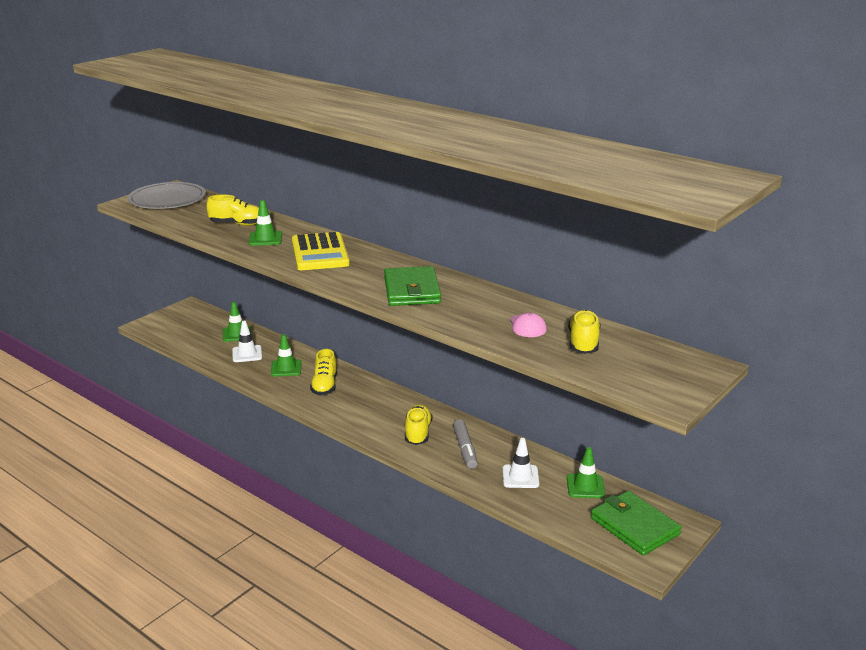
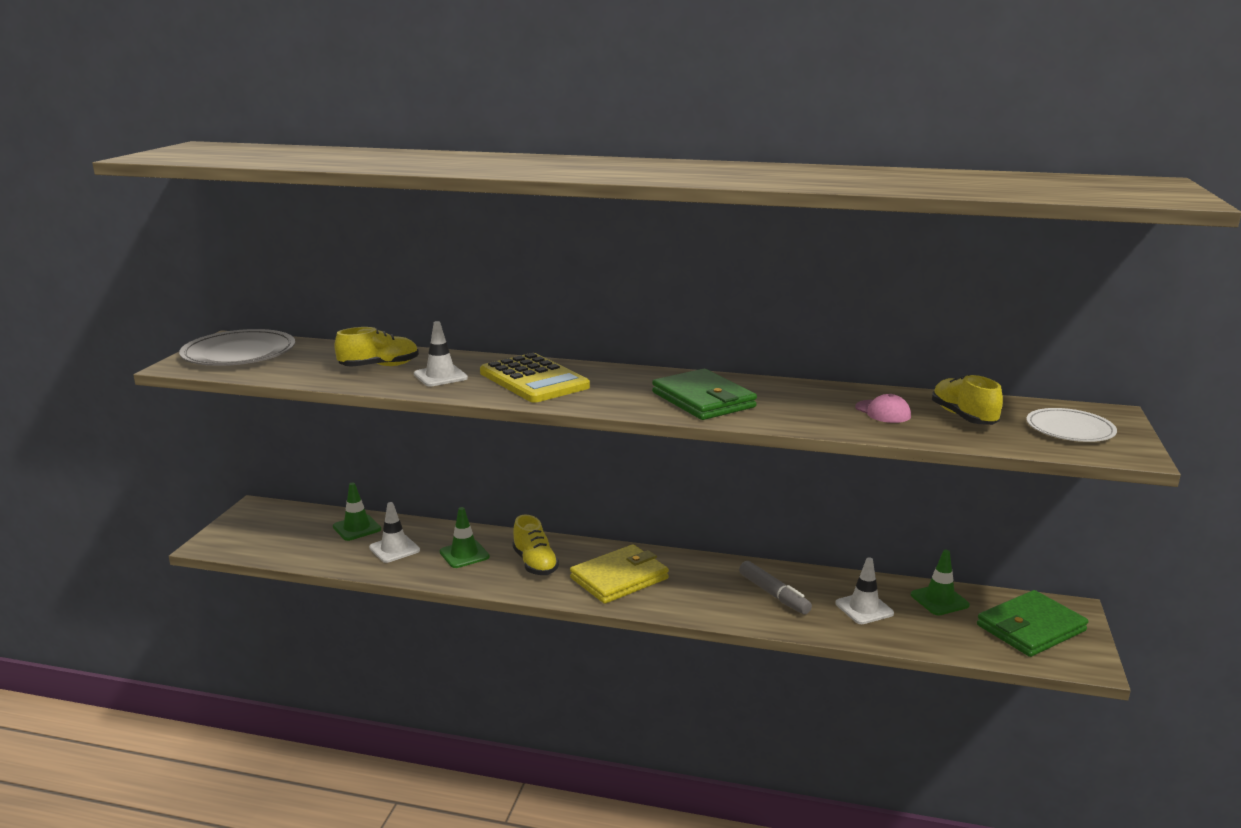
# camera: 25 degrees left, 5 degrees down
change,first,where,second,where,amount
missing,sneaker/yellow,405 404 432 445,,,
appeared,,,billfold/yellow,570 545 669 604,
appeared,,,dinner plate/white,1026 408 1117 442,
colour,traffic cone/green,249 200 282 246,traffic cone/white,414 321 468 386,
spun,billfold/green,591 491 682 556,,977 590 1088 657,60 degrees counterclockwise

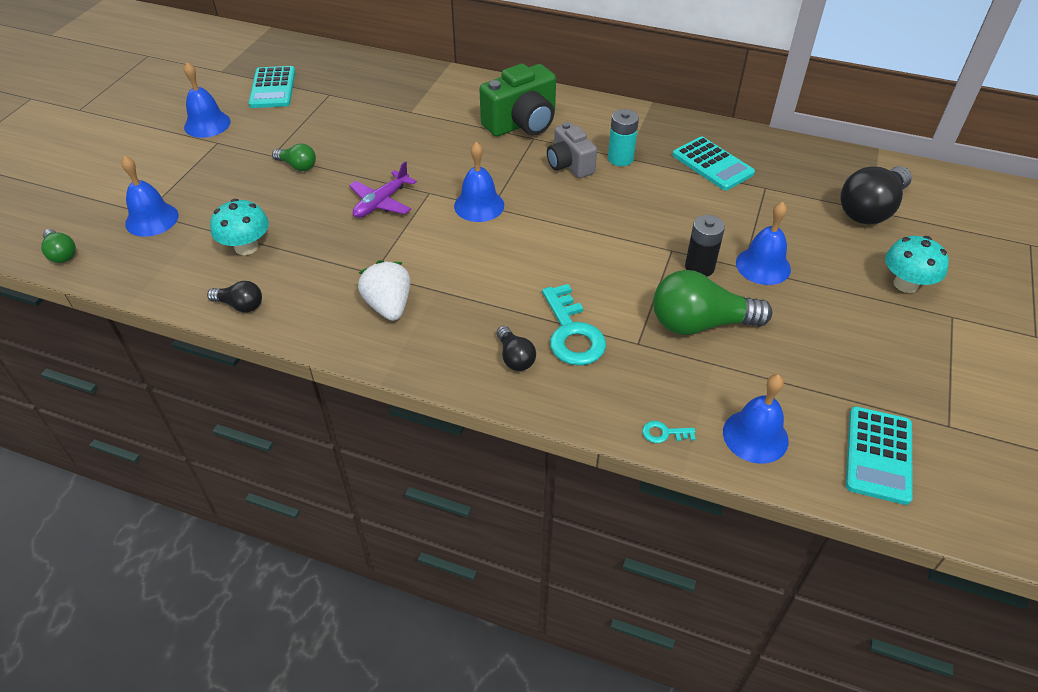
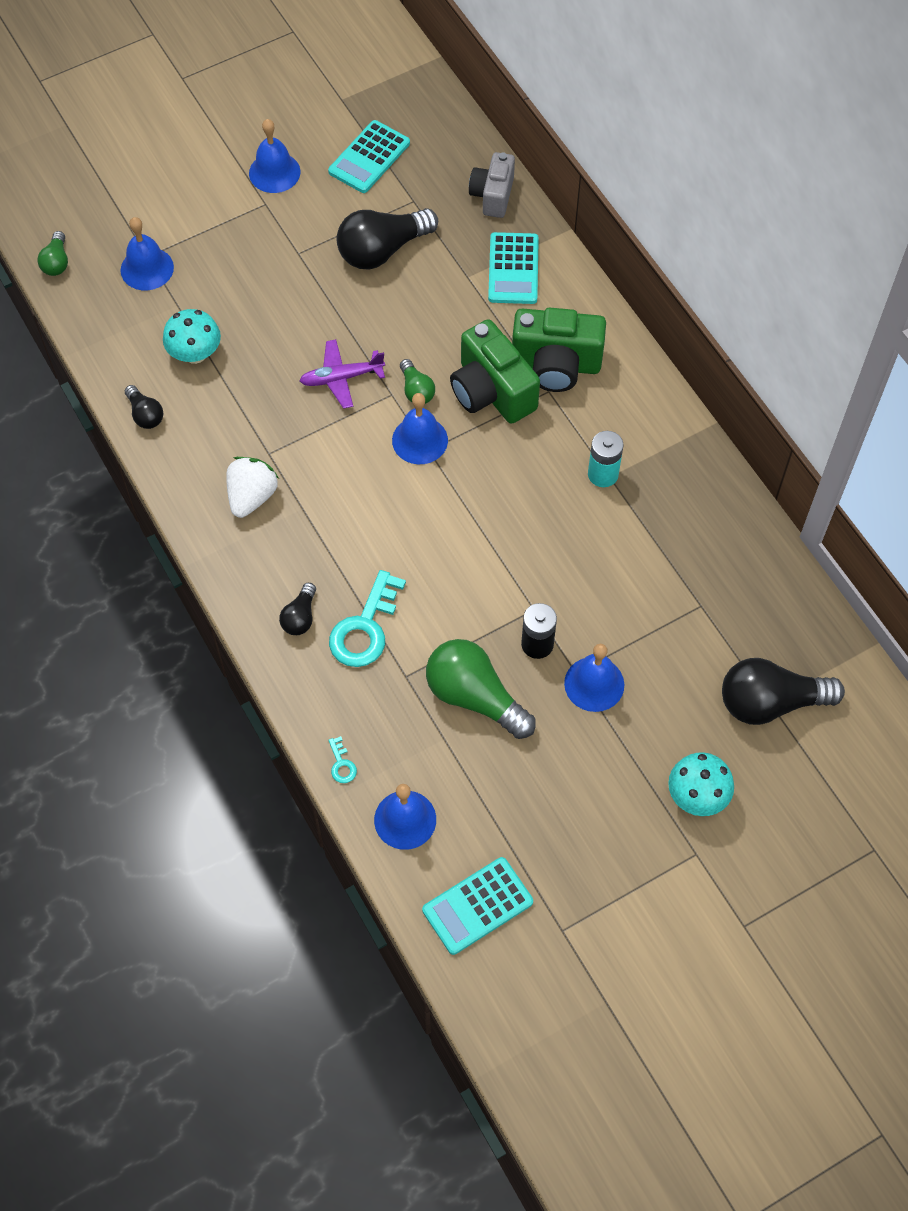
# camera: 40 degrees right, 15 degrees up
change,first,where,second,where,amount
appeared,,,light bulb/black,336 208 438 269,
appeared,,,camera/green,450 319 540 424,
relocated,light bulb/green,272 144 316 171,,400 359 435 404,
relocated,camera/grey,547 122 597 178,,469 152 515 218,
relocated,adding machine/turquoise,673 137 755 191,,488 232 539 304,
spun,key/turquoise,642 421 695 443,,328 736 357 783,150 degrees counterclockwise

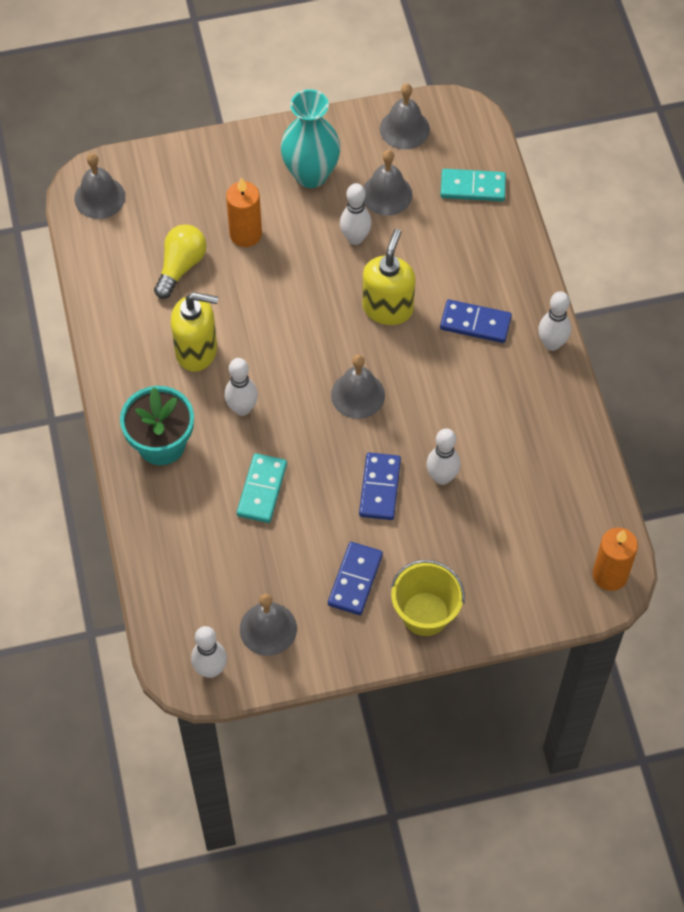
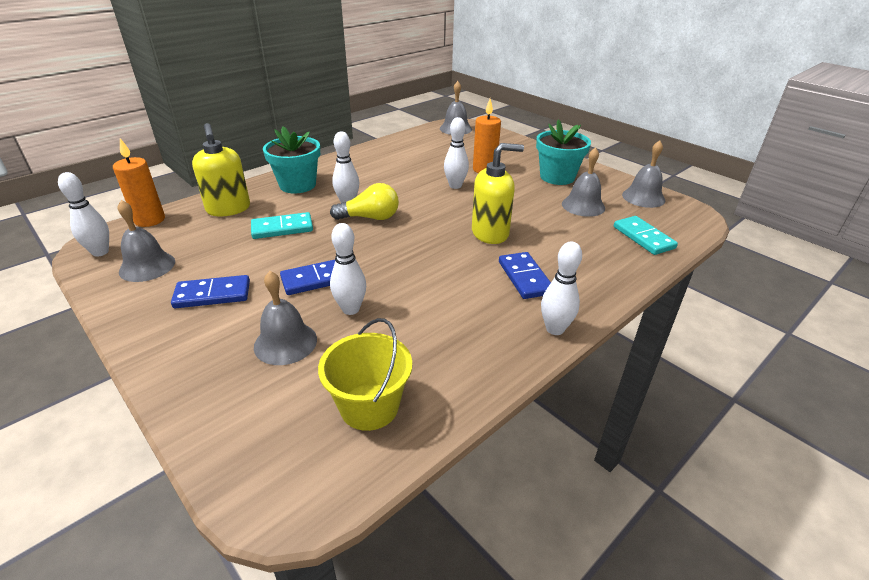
# camera: 60 degrees right, 25 degrees down
change,first,where,second,where,amount
relocated,light bulb/yellow,154 224 207 299,,330 183 399 220,
relocated,pump bottle/yellow,171 292 218 372,,192 123 250 217,
relocated,hand bell/grey,331 354 385 419,,254 271 317 365,
relocated,skittle/white,340 183 372 245,,444 117 469 189,
relocated,sand bucket/yellow,391 560 465 636,,318 318 412 431,
relocated,pillar candle/orange,593 527 638 591,,113 138 165 227,
exchanged,vase/turquoise,281 89 341 188,flower pot/turquoise,536 119 591 185,

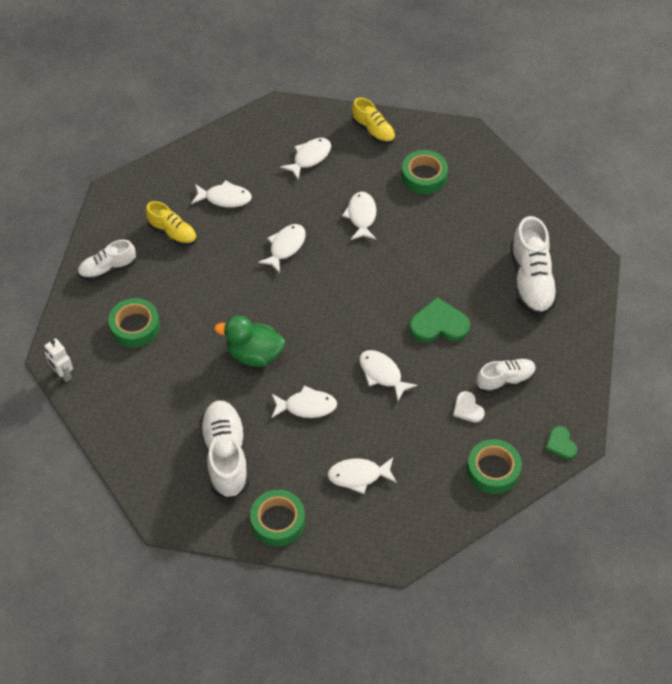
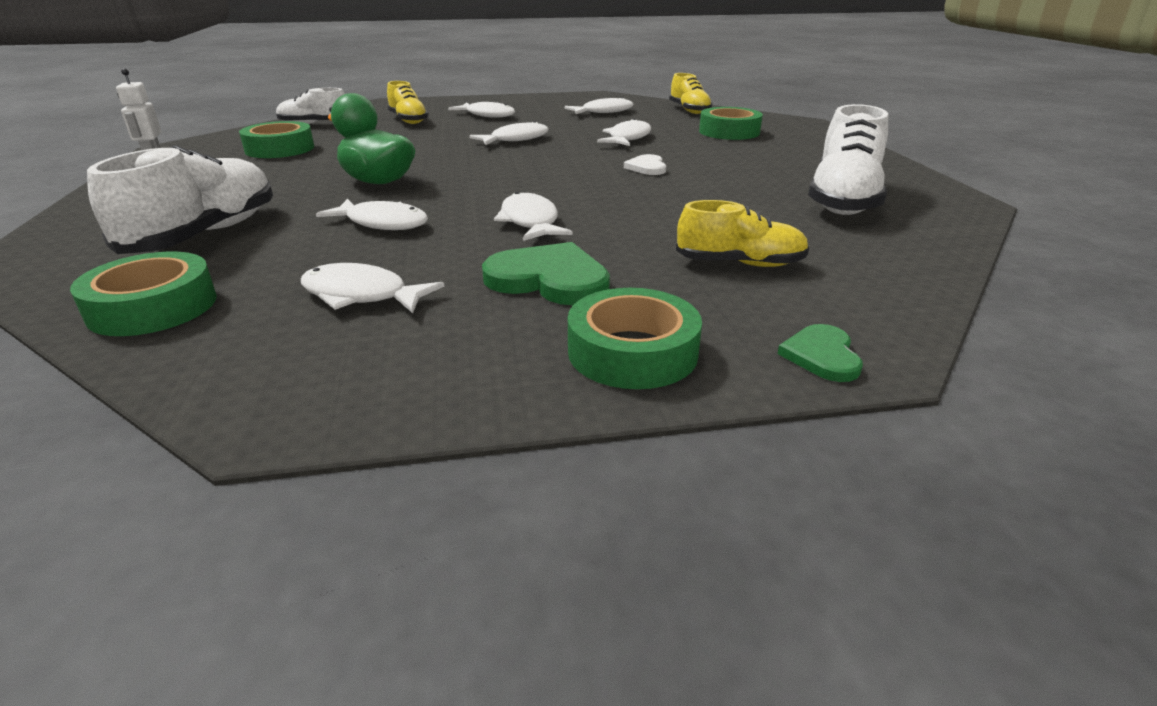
# camera: 25 degrees right, 25 degrees down
change,first,where,second,where,amount
relocated,love heart/green,409 297 470 342,,482 242 610 305,
relocated,love heart/white,453 391 485 422,,624 154 666 175,
colour,sneaker/white,477 359 536 393,sneaker/yellow,676 200 809 267,

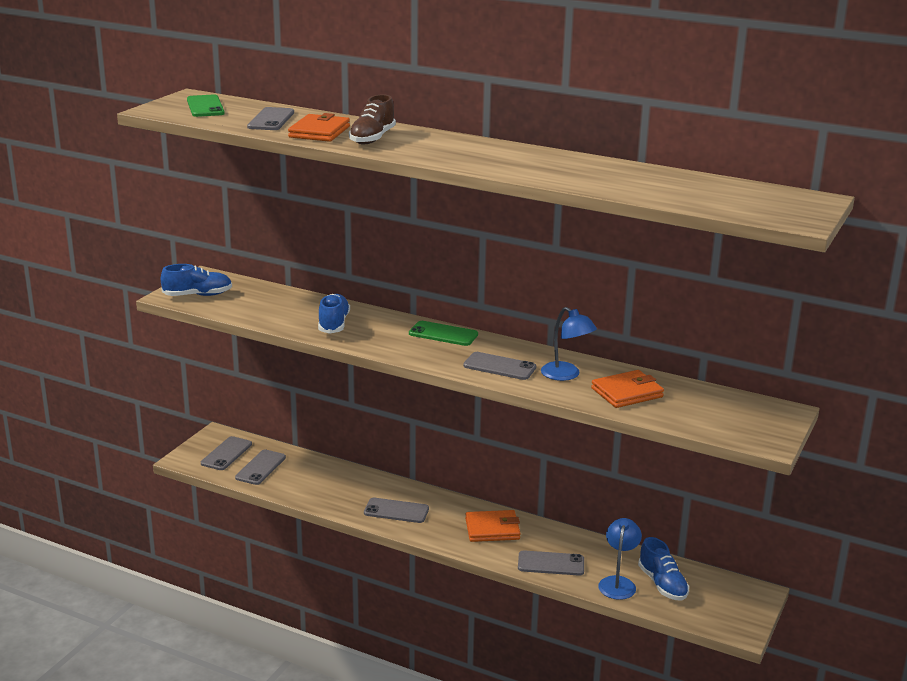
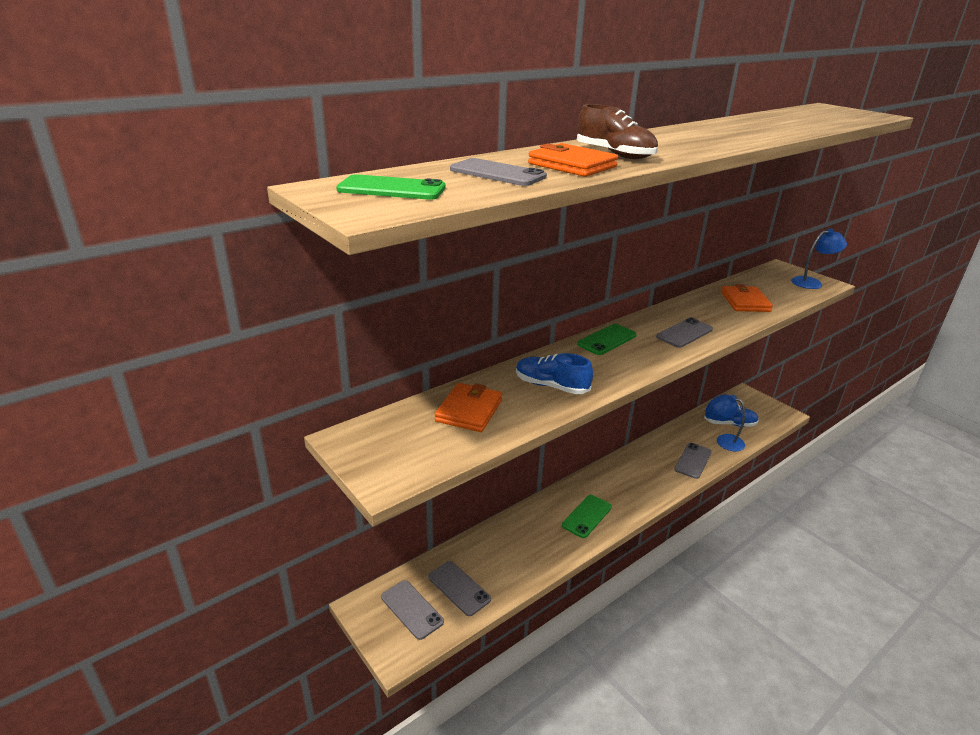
# camera: 65 degrees left, 5 degrees up
change,first,where,second,where,amount
missing,sneaker/blue,160 264 232 296,,,
relocated,billfold/orange,465 510 521 542,,435 383 502 432,
relocated,desk lamp/blue,541 307 597 381,,791 229 847 289,
colour,smartphone/grey,364 498 429 523,smartphone/green,562 495 612 538,

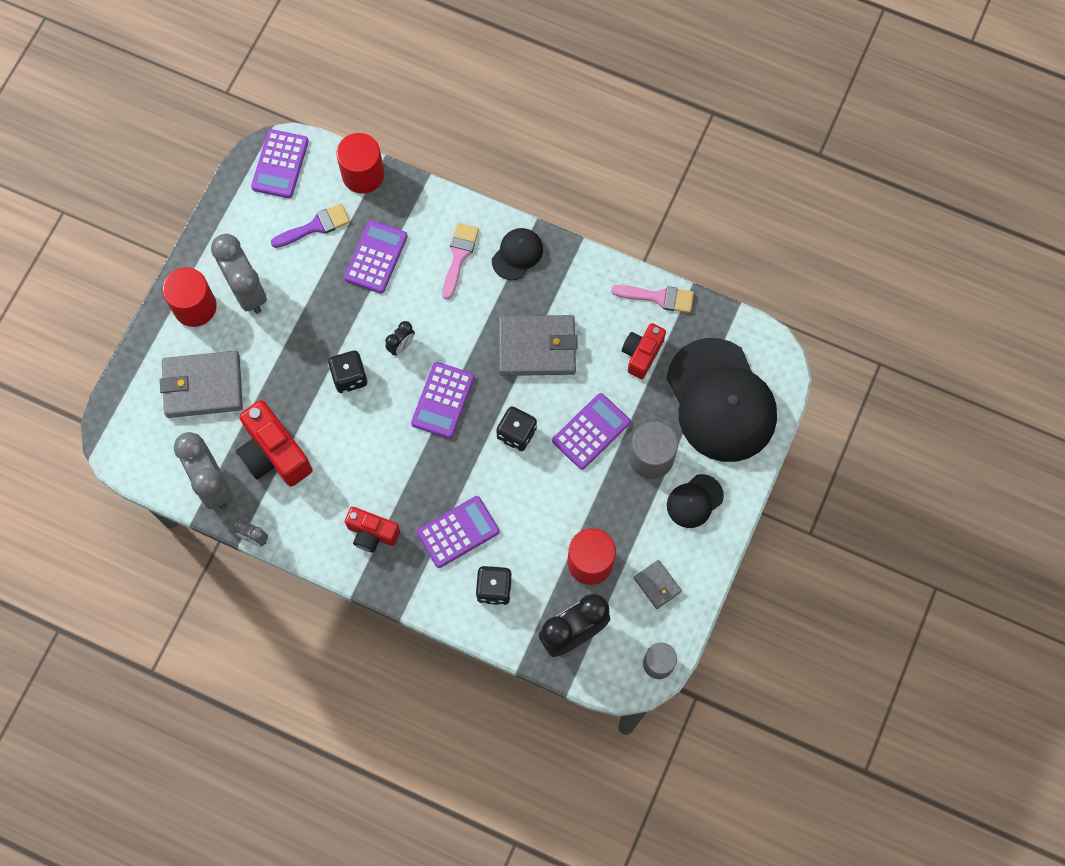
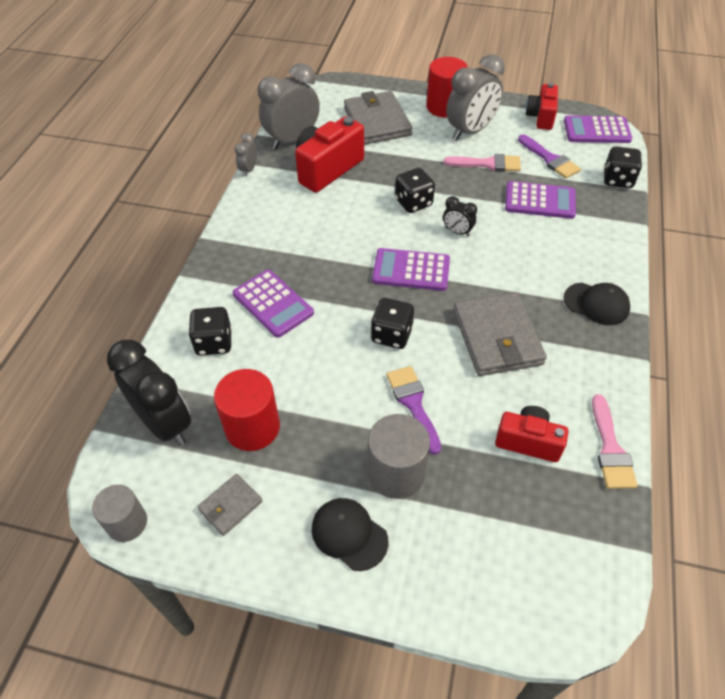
# camera: 80 degrees right, 20 degrees down
change,first,where,second,where,amount
missing,baseball cap/black,666 338 777 462,,,
relocated,camera/red,345 507 400 552,,526 83 558 130,
relocated,paint brush/pink,442 223 479 300,,444 154 521 172,
exchanged,cylinder/red,336 133 384 194,game die/black,604 146 642 188,
exchanged,adding machine/purple,552 393 631 469,paint brush/purple,386 366 441 455,

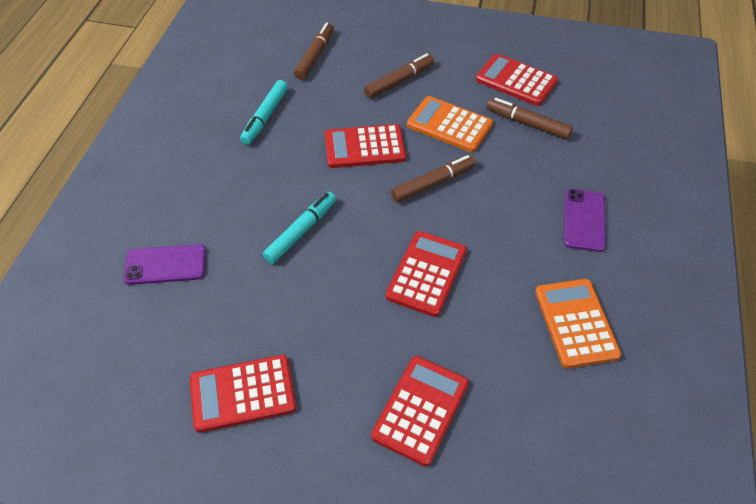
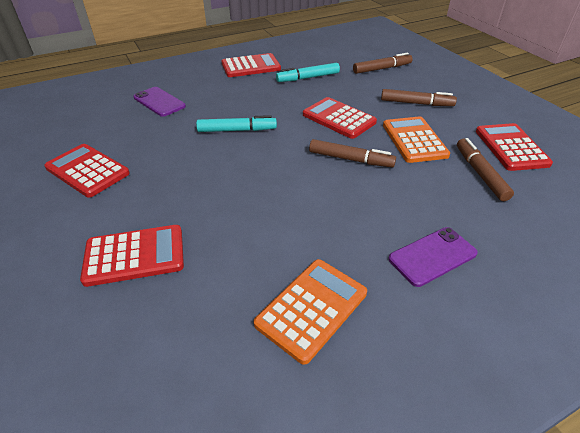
# camera: 50 degrees right, 10 degrees down
change,first,where,second,where,amount
relocated,adding machine/red,386 231 467 317,,222 53 281 77,

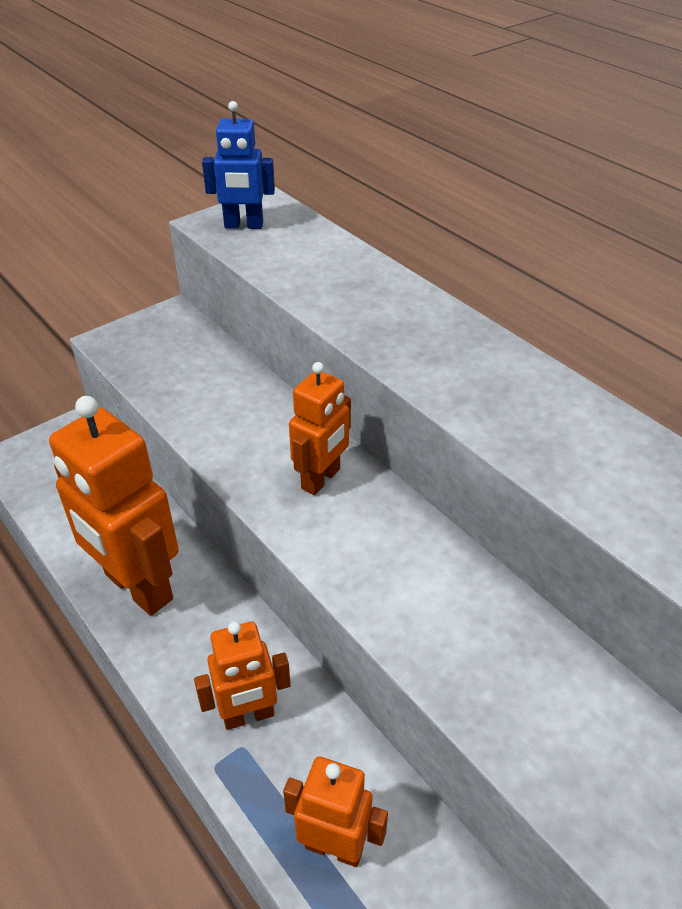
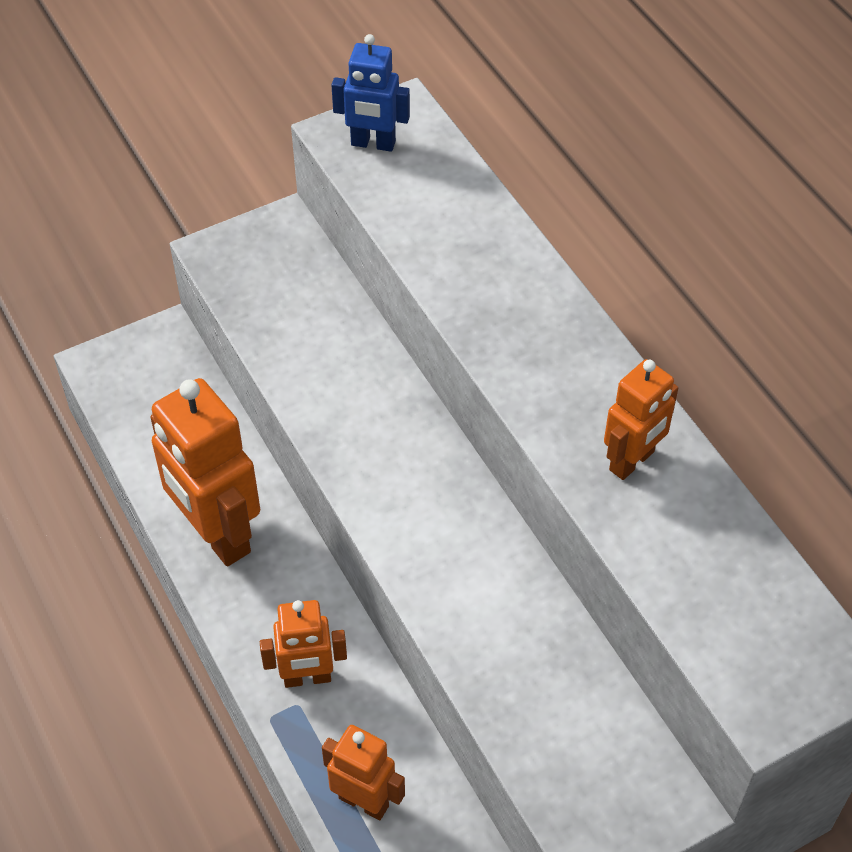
# camera: 10 degrees right, 10 degrees up
change,first,where,second,where,amount
relocated,robot figure/orange,289 362 351 495,,604 359 678 480,

